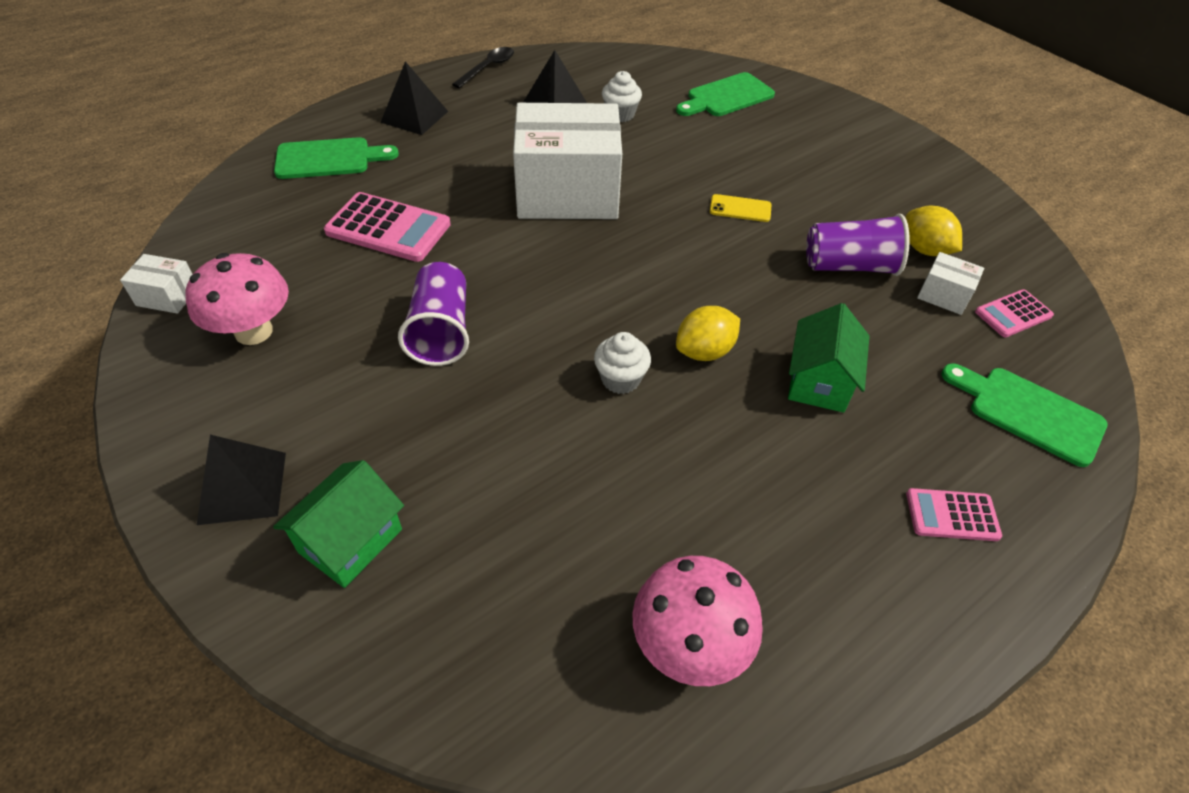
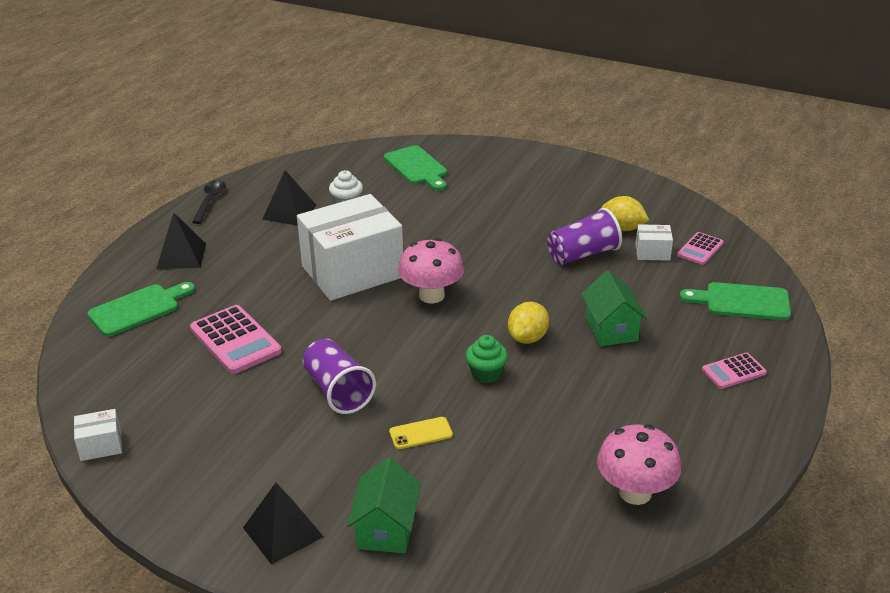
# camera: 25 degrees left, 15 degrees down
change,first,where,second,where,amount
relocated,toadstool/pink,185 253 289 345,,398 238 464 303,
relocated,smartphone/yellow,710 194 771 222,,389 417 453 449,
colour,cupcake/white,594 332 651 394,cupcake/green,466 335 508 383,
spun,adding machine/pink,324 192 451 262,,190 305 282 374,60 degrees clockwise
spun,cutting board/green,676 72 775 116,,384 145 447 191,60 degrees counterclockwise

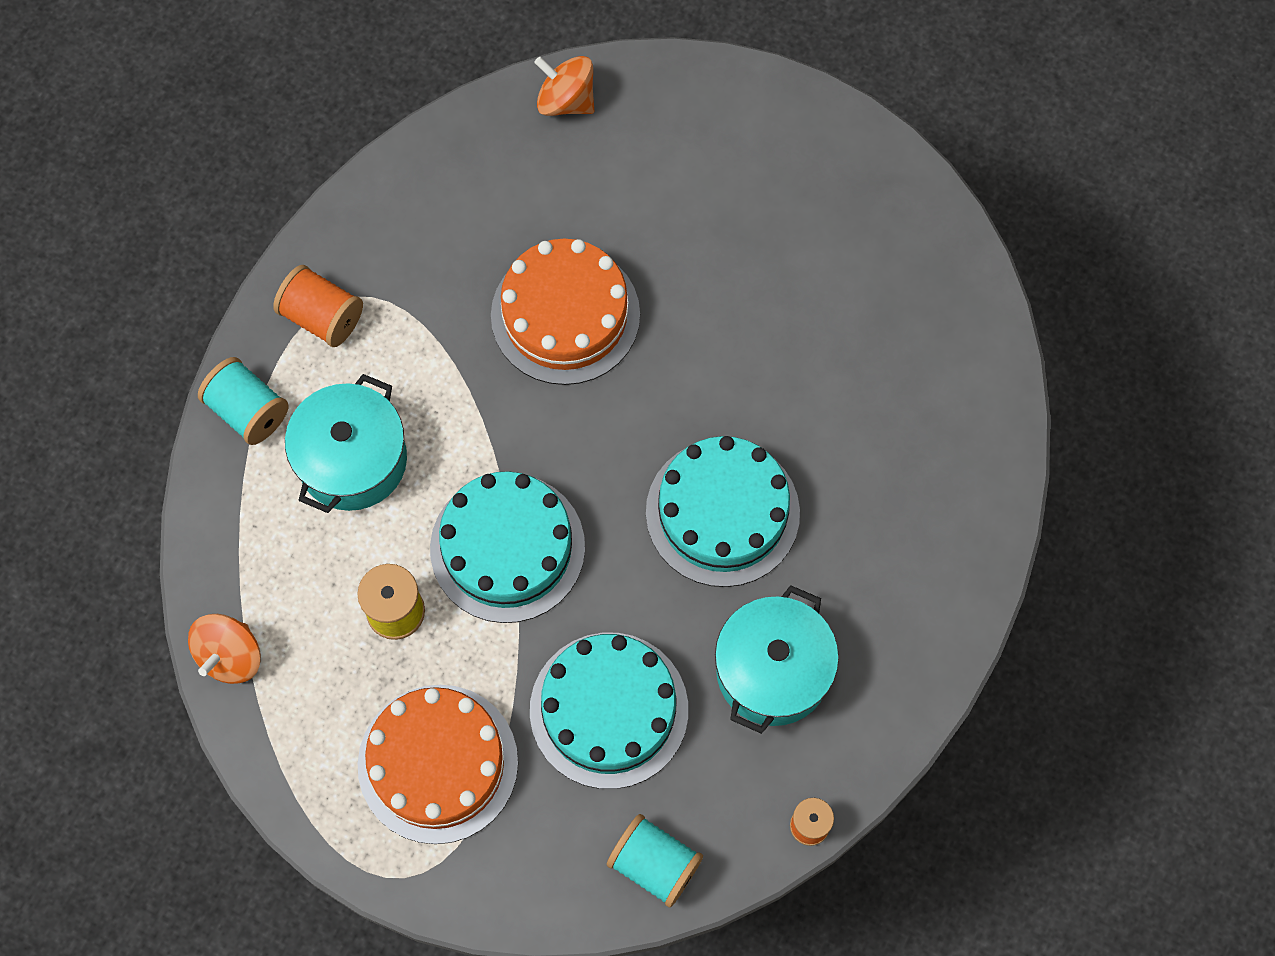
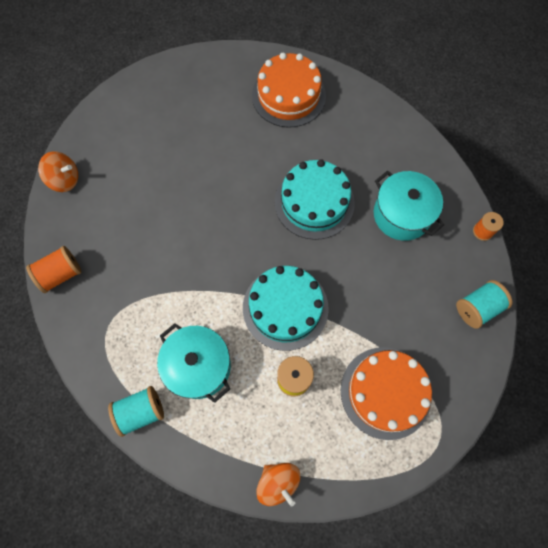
# camera: 65 degrees left, 0 degrees up
change,first,where,second,where,amount
missing,layer cake/turquoise,530 633 688 789,,,
relocated,bobbin/orange,273 265 363 347,,26 246 81 293,
relocated,layer cake/orange,491 239 640 385,,252 53 326 128,
spun,toy top/orange,534 56 594 116,,38 151 78 192,135 degrees counterclockwise

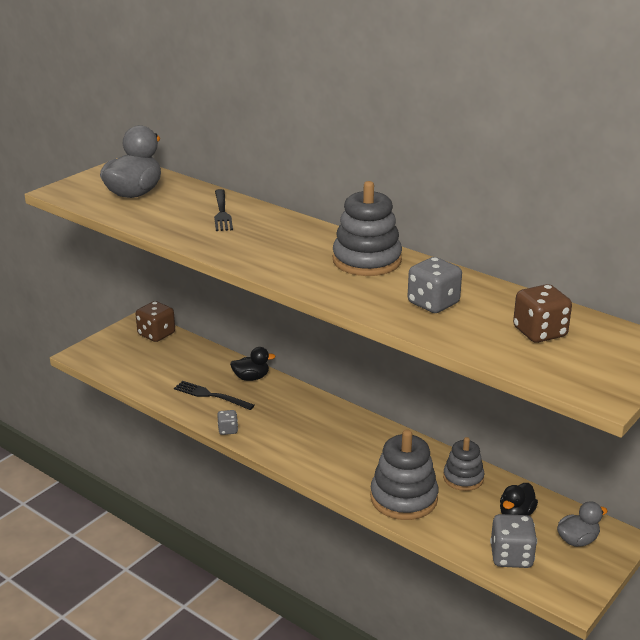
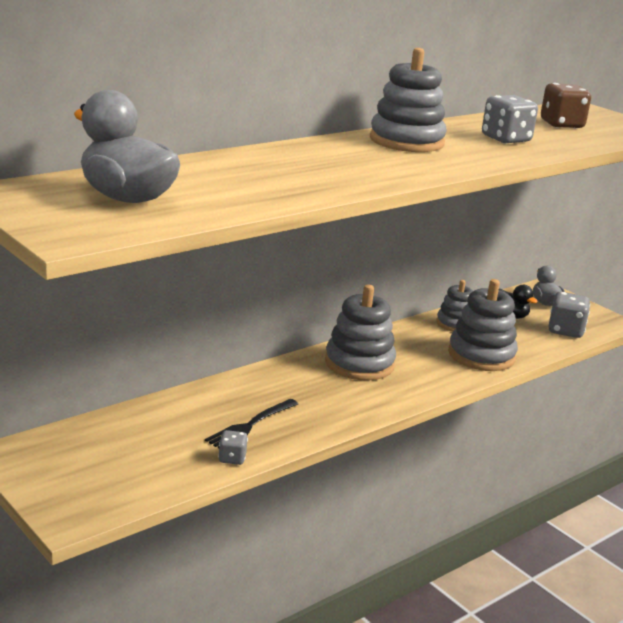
# camera: 80 degrees left, 5 degrees down
change,first,where,second,where,amount
missing,game die/brown,136 301 175 342,,,
missing,table fork/black,214 189 233 231,,,
missing,rubber duck/black,230 347 276 381,,,
appeared,,,stacking toy/grey,325 285 396 380,
relocated,game die/grey,217 410 238 435,,218 430 248 465,

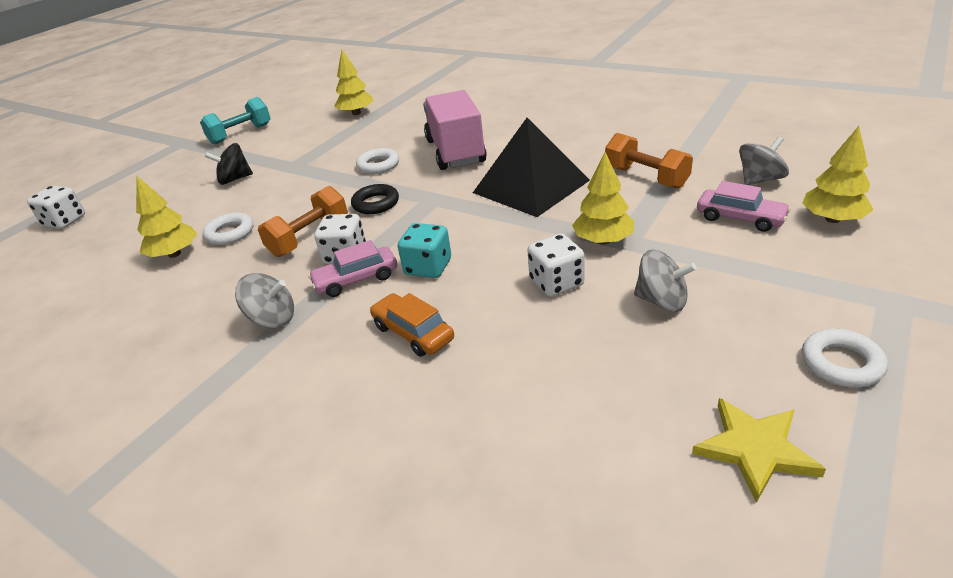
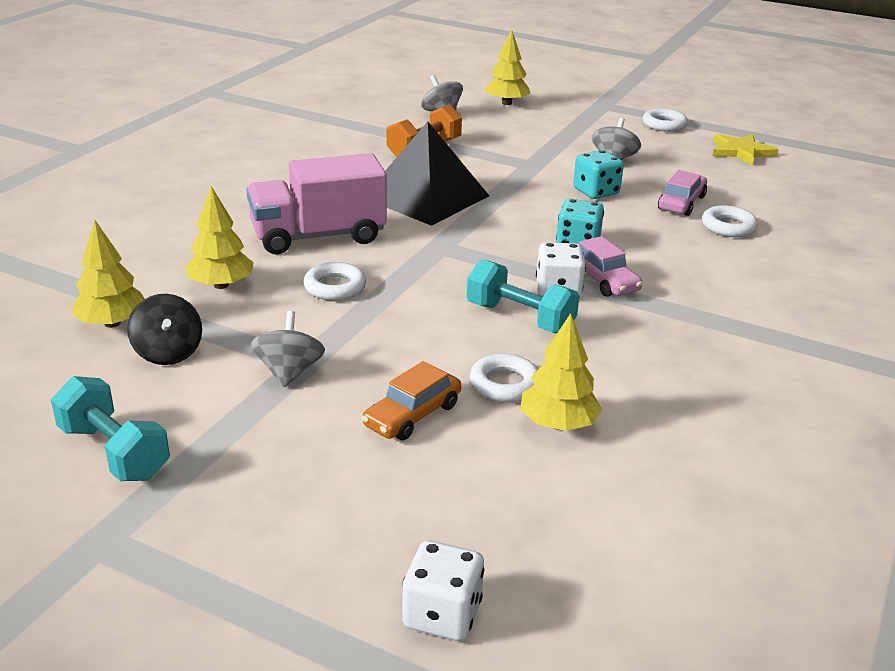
# camera: 100 degrees left, 5 degrees down
change,first,where,second,where,amount
missing,ring/black,351 184 399 214,,,
appeared,,,ring/white,702 205 758 237,
relocated,toy top/black,205 143 253 185,,127 294 202 365,
relocated,toy top/grey,235 273 294 328,,251 311 325 387,
relocated,automobile/orange,370 293 454 357,,362 361 461 440,
relocated,toy tree/yellow,572 152 634 245,,185 186 254 289,
relocated,automobile/pink,697 181 791 232,,658 170 707 216,
colour,dumbbell/orange,258 186 348 257,dumbbell/turquoise,467 259 579 333,
colour,game die/white,527 234 585 297,game die/turquoise,573 150 624 199,

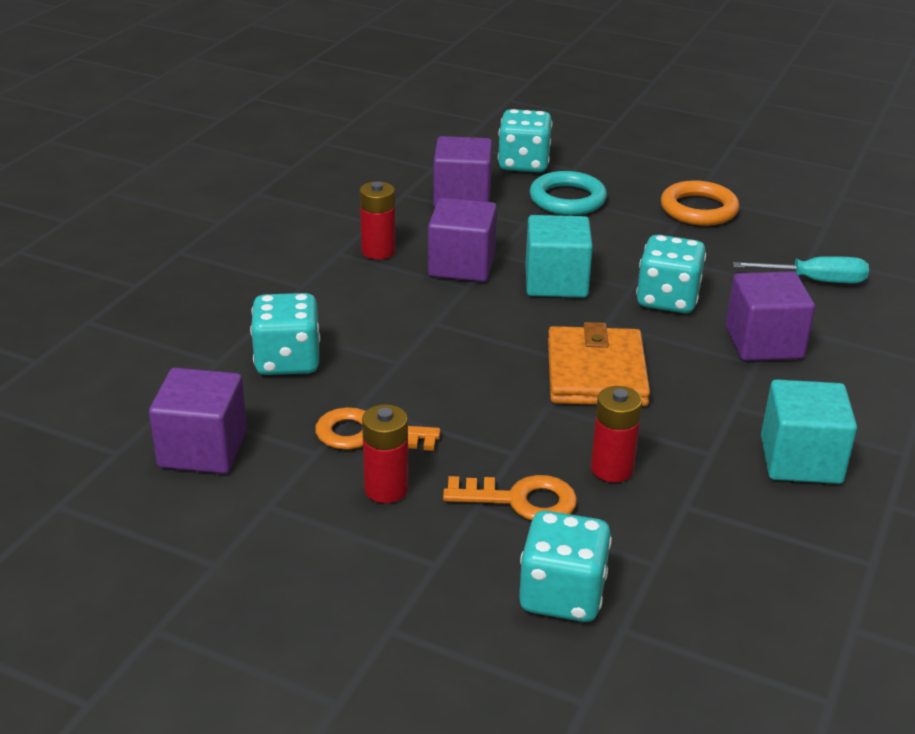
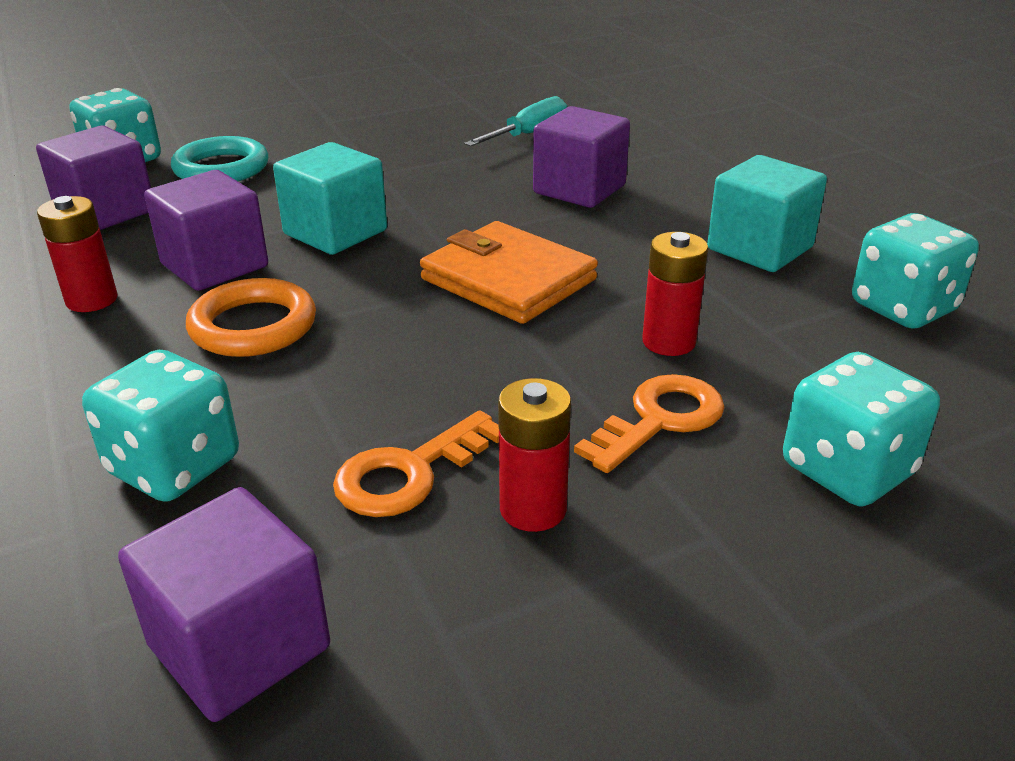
# camera: 50 degrees left, 0 degrees up
change,first,where,second,where,amount
relocated,game die/turquoise,636 235 706 313,,852 213 979 329,
relocated,ring/orange,661 180 739 226,,186 278 316 357,

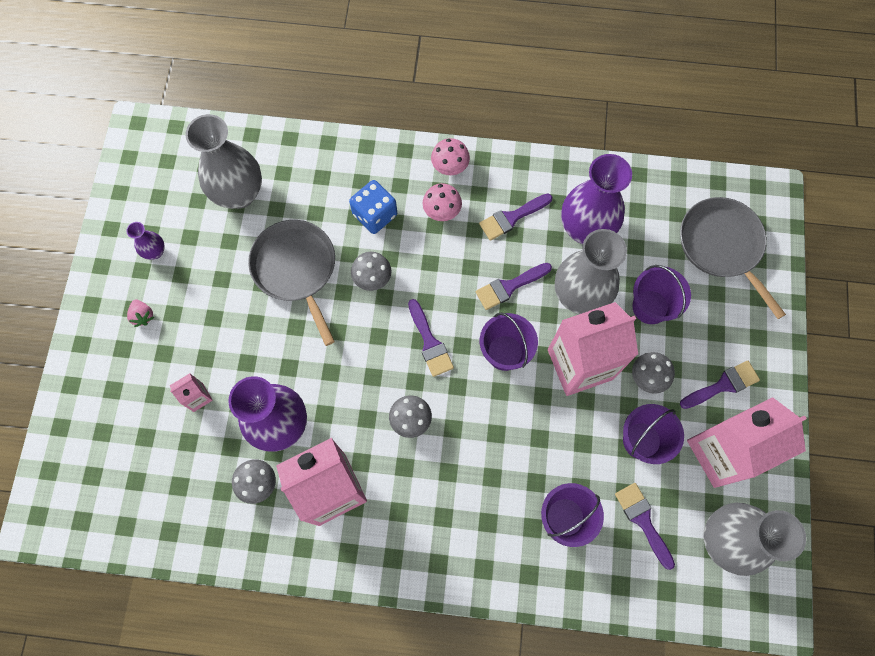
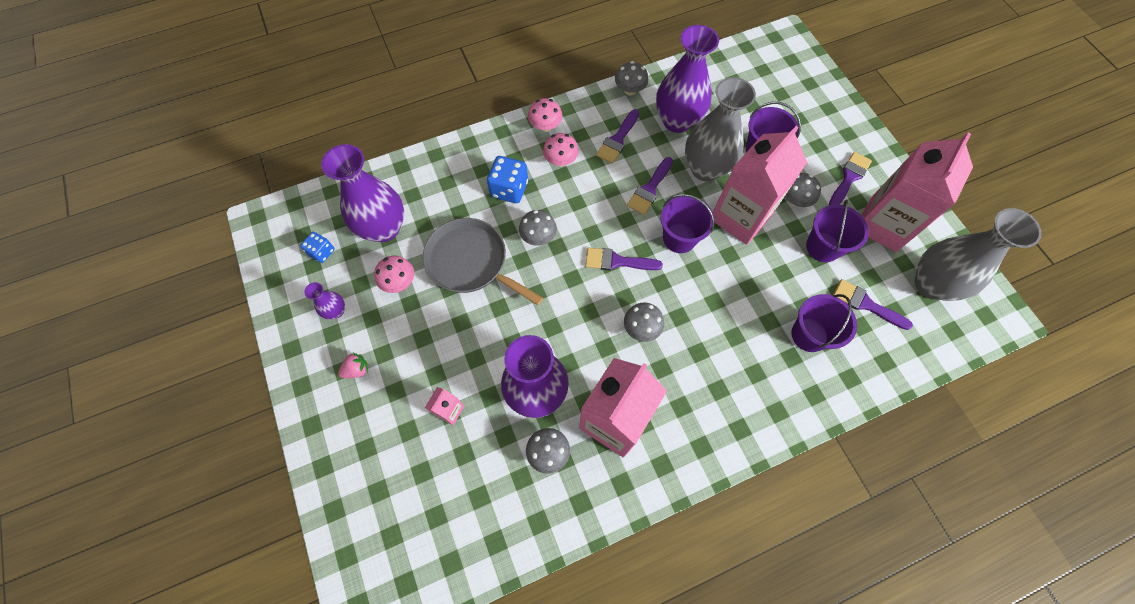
# camera: 30 degrees left, 5 degrees down
change,first,where,second,where,amount
missing,frying pan/grey,680 197 786 319,,,
appeared,,,game die/blue,300 232 335 263,
appeared,,,toadstool/pink,374 256 414 293,
appeared,,,toadstool/grey,615 61 648 95,
colour,vase/grey,185 114 262 209,vase/purple,321 144 404 242,
spun,berry/pink,127 299 154 327,,338 353 368 378,60 degrees counterclockwise
spun,paint brush/purple,408 299 454 377,,585 248 663 271,150 degrees clockwise

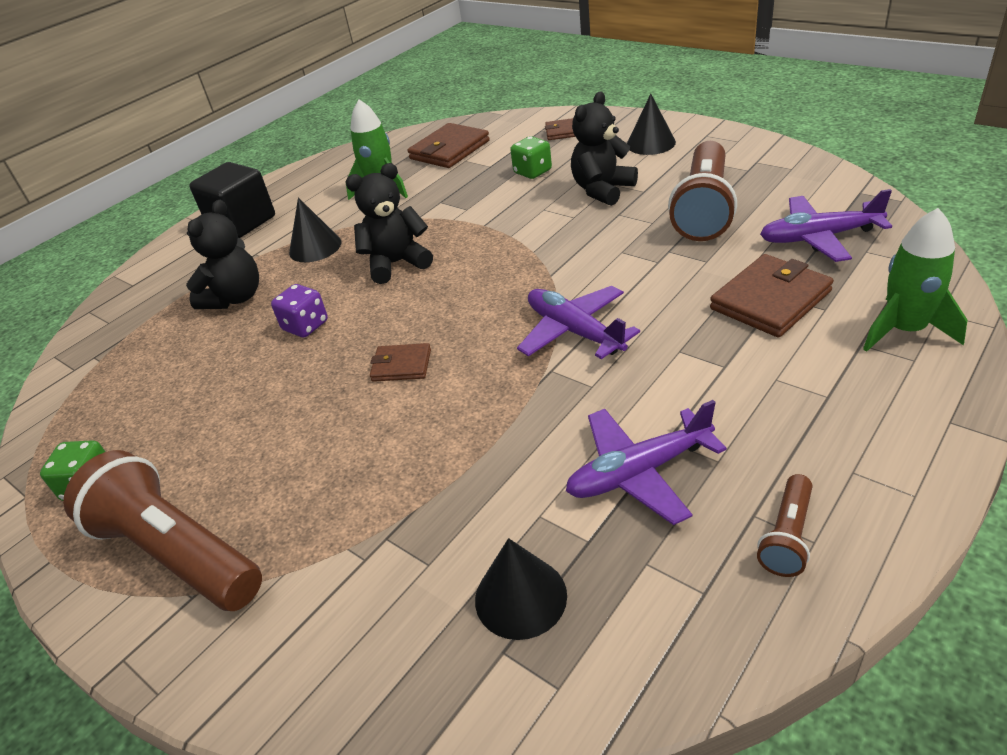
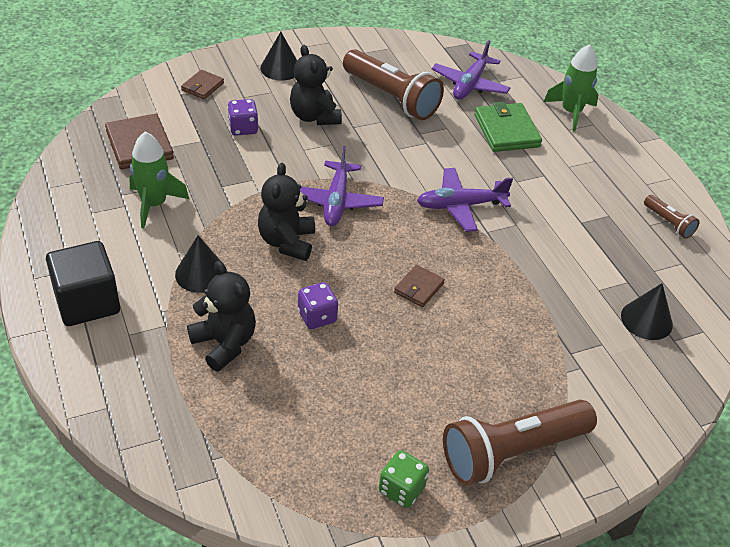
# camera: 70 degrees left, 5 degrees up
change,first,where,second,where,amount
relocated,plane/purple,566 400 727 525,,300 146 384 226,
colour,game die/green,510 136 552 179,game die/purple,227 99 258 136,
colour,billfold/brown,710 254 834 337,billfold/green,474 102 542 152,

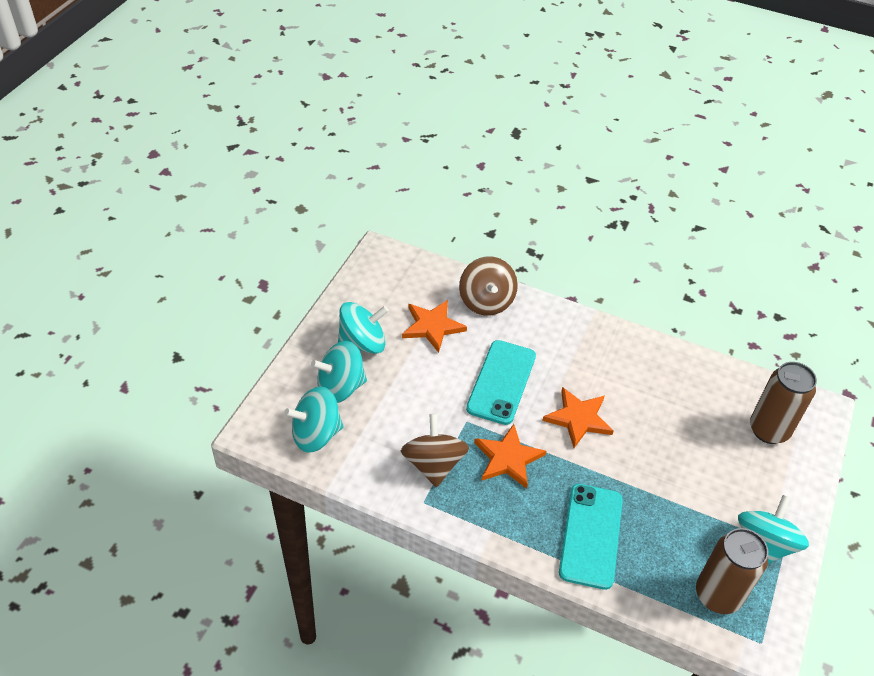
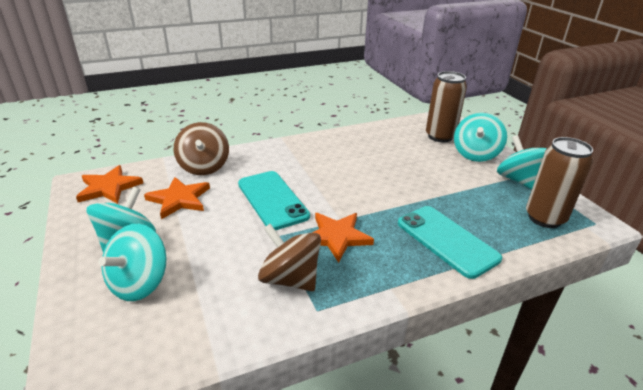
# camera: 45 degrees left, 15 degrees down
change,first,where,second,where,amount
relocated,toy top/turquoise,284 386 344 453,,454 113 507 162,
relocated,five-pointed star/orange,542 387 614 448,,76 165 143 204,
spun,toy top/brown,459 256 518 316,,174 122 229 175,45 degrees clockwise

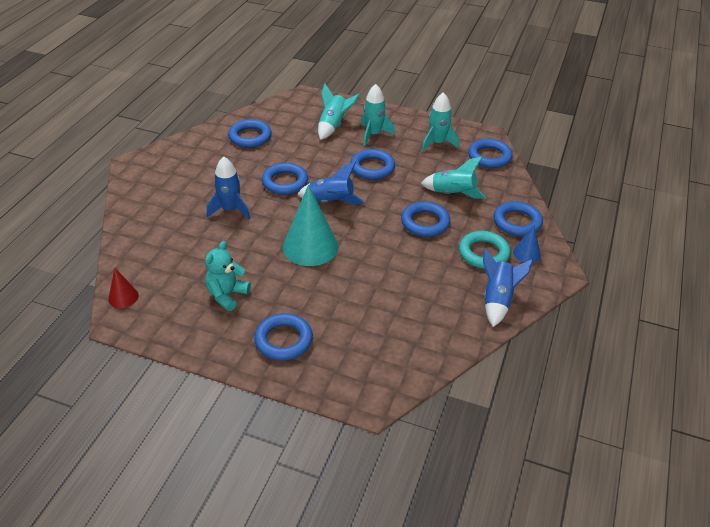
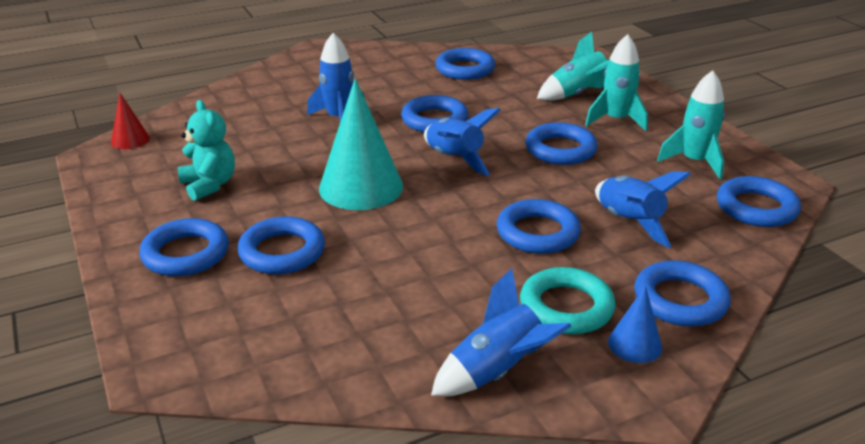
# camera: 45 degrees right, 10 degrees down
change,first,where,second,where,amount
appeared,,,ring/blue,237 216 325 274,
colour,rocket/turquoise,421 157 486 199,rocket/blue,595 171 691 248,
spun,stuffed bear/turquoise,205 241 251 311,,178 100 235 201,75 degrees clockwise

